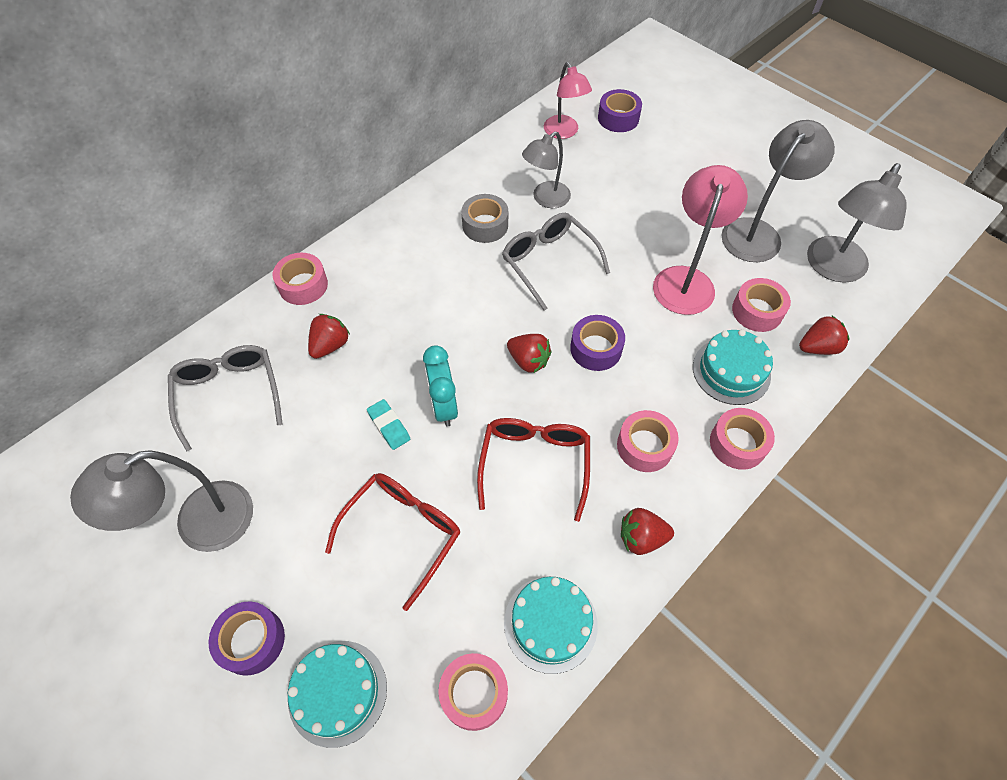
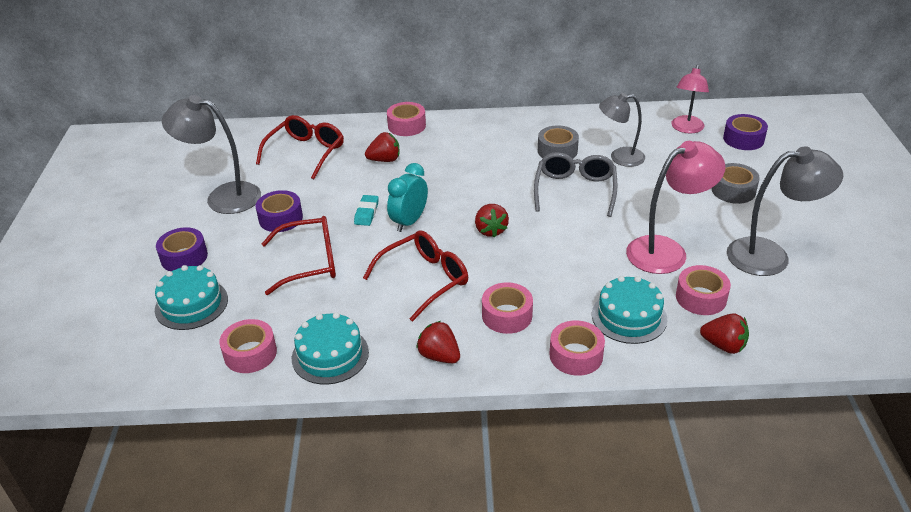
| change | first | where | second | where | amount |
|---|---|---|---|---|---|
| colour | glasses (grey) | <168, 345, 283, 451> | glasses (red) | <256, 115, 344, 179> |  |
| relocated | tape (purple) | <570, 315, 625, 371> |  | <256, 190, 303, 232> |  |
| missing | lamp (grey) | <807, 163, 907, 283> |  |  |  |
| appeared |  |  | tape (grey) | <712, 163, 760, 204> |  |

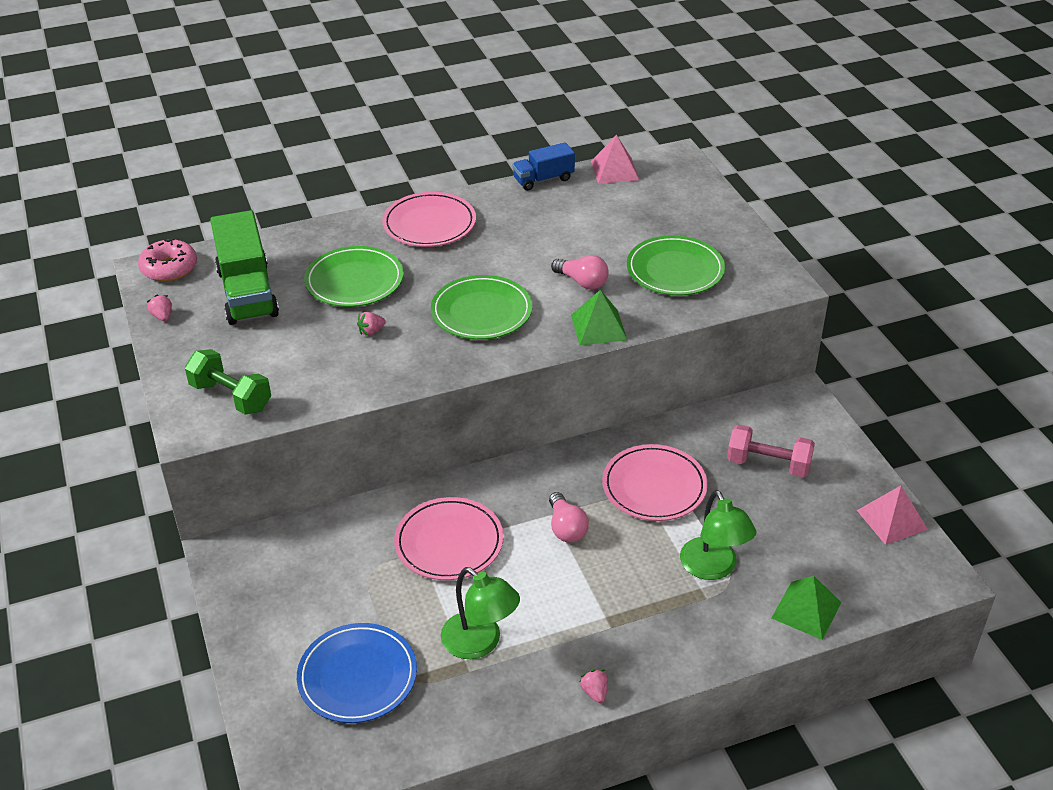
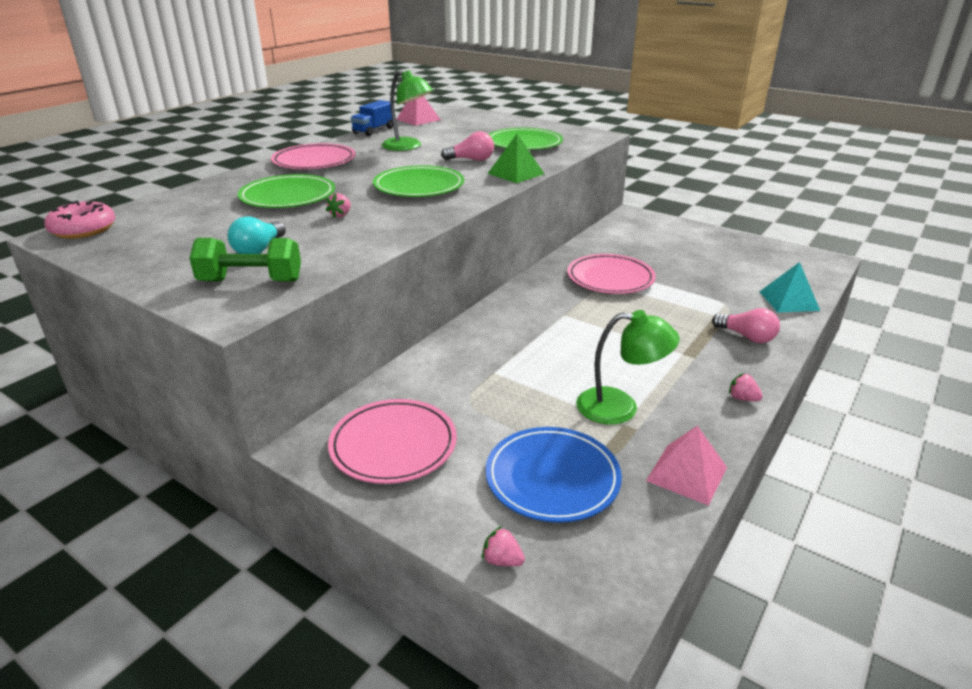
| change | first | where | second | where | amount |
|---|---|---|---|---|---|
| relocated | strawberry (pink) | <147, 295, 172, 321> |  | <482, 526, 525, 566> |  |
| missing | truck (green) | <210, 210, 279, 325> |  |  |  |
| relocated | plate (pink) | <394, 497, 504, 580> |  | <328, 399, 457, 484> |  |
| relocated | light bulb (pink) | <549, 492, 589, 542> |  | <712, 308, 780, 343> |  |
| relocated | lamp (green) | <680, 490, 756, 580> |  | <382, 70, 433, 151> |  |
| missing | dumbbell (pink) | <727, 425, 815, 478> |  |  |  |
| colour | pyramid (green) | <772, 576, 842, 640> | pyramid (turquoise) | <759, 262, 820, 312> |  |
| relocated | pyramid (pink) | <857, 486, 928, 545> |  | <646, 426, 727, 506> |  |
| appeared |  |  | light bulb (turquoise) | <228, 216, 286, 254> |  |

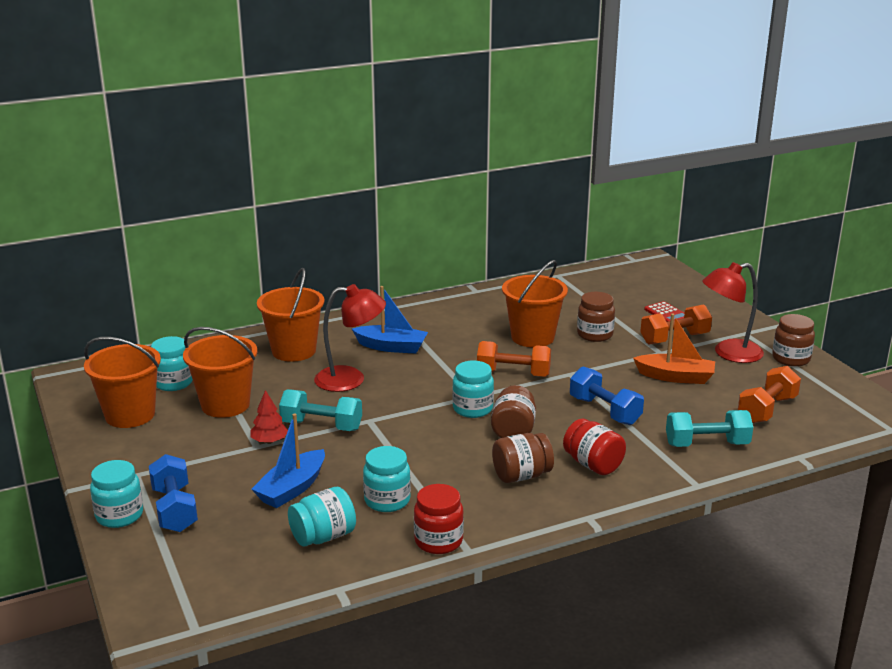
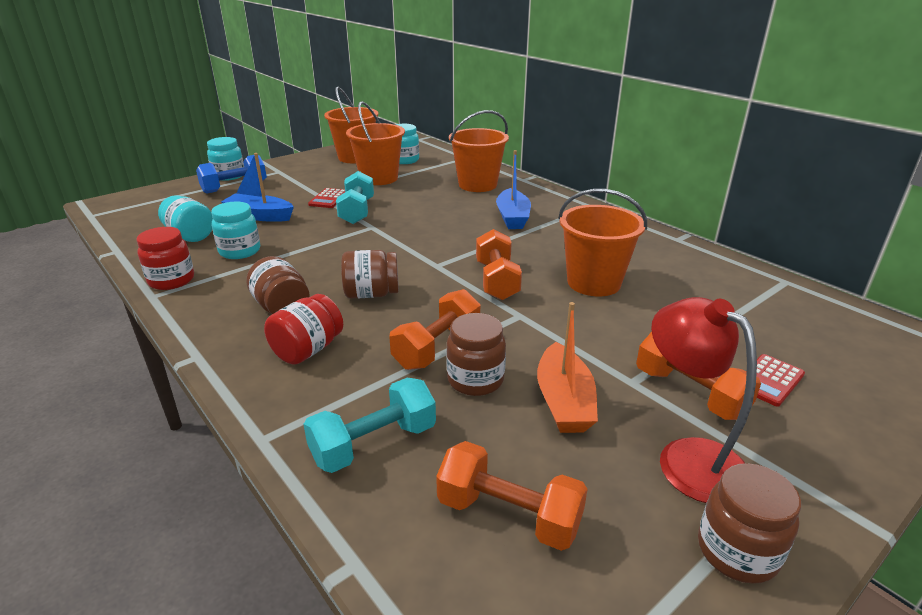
| change | first | where | second | where | amount |
|---|---|---|---|---|---|
| exchanged | tree (red) | <250, 390, 288, 444> | calculator (red) | <308, 188, 345, 208> |  |
| missing | lamp (red) | <314, 284, 386, 392> |  |  |  |
| missing | jar (turquoise) | <452, 361, 494, 418> |  |  |  |
| colour | dumbbell (blue) | <570, 367, 644, 425> | dumbbell (orange) | <389, 289, 480, 370> |  |
| relocated | jar (brown) | <577, 292, 615, 342> |  | <446, 313, 506, 396> |  |
| spun | dumbbell (turquoise) | <666, 410, 753, 447> |  | <303, 378, 436, 473> | 75 degrees clockwise |

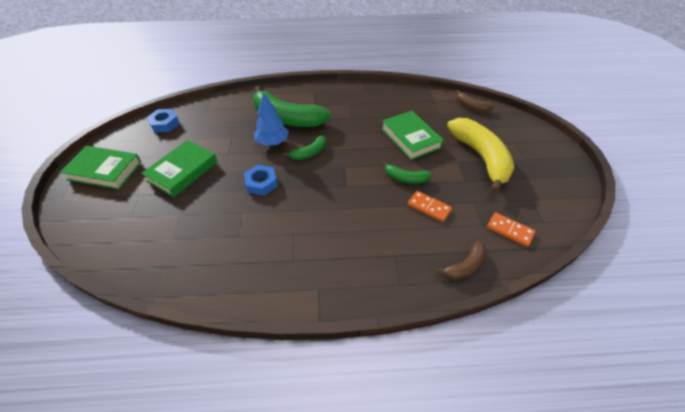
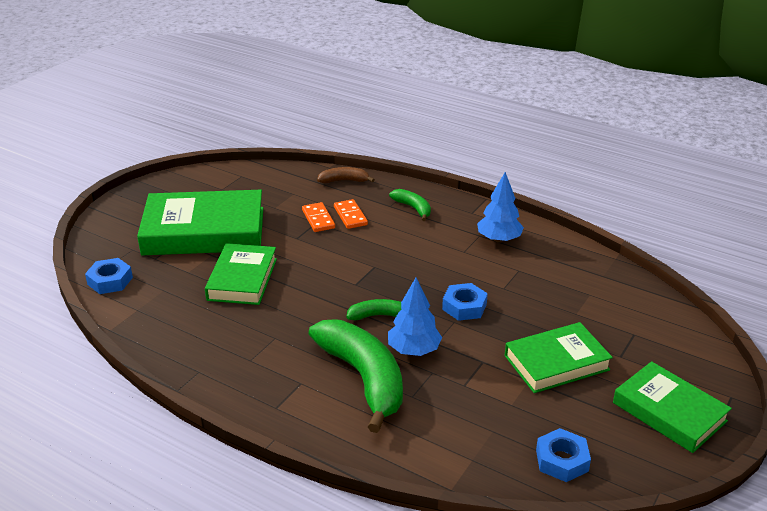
| change | first | where | second | where | amount |
|---|---|---|---|---|---|
| relocated | banana (green) | <382, 161, 432, 183> |  | <389, 189, 431, 221> |  |
| exchanged | banana (yellow) | <447, 118, 514, 193> | book (green) | <137, 190, 263, 255> |  |
| exchanged | banana (brown) | <457, 90, 494, 112> | nut (blue) | <85, 258, 133, 294> |  |
| relocated | domino (orange) | <487, 212, 535, 247> |  | <334, 199, 368, 229> |  |
| appeared |  |  | tree (blue) | <477, 172, 524, 243> |  |

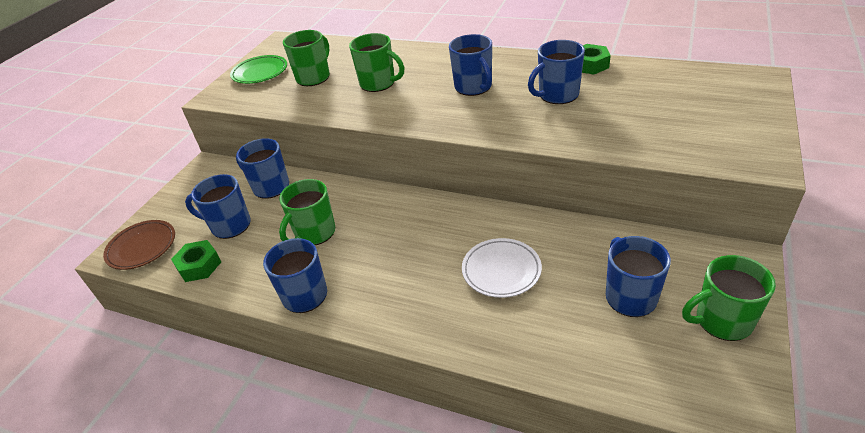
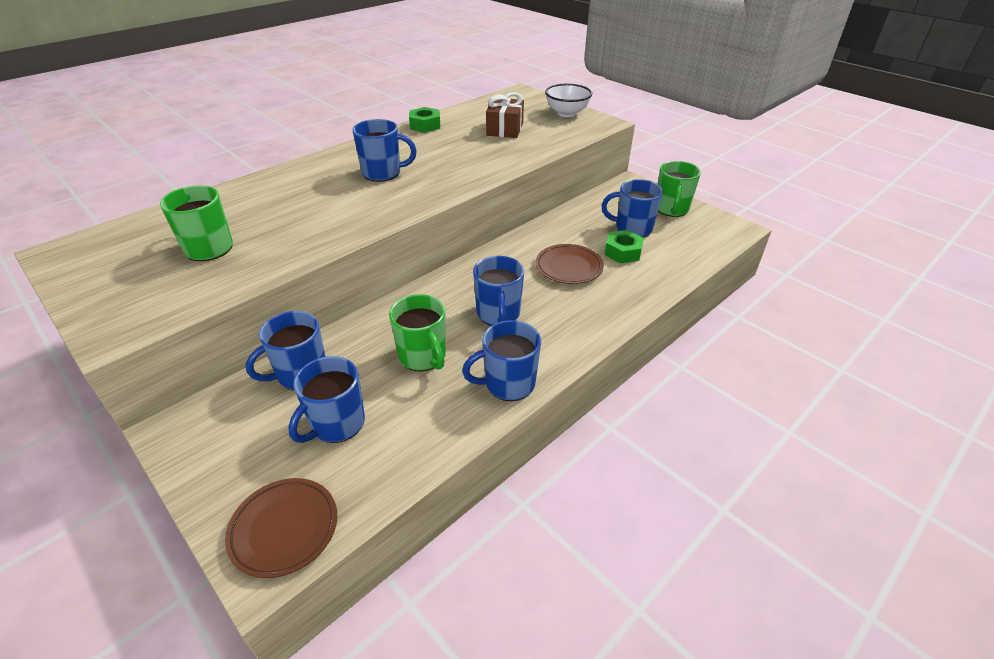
| change | first | where | second | where | amount |
|---|---|---|---|---|---|
| relocated | nut (green) | <171, 240, 221, 282> |  | <604, 230, 644, 263> |  |
| missing | plate (green) | <230, 55, 287, 84> |  |  |  |
| missing | mug (green) | <349, 33, 404, 92> |  |  |  |
| colour | plate (white) | <462, 238, 542, 298> | plate (brown) | <536, 244, 604, 284> |  |
| relocated | mug (blue) | <528, 40, 585, 104> |  | <473, 256, 524, 326> |  |
| appeared |  |  | gift (brown) | <486, 92, 524, 138> |  |
| appeared |  |  | bowl (white) | <545, 84, 592, 117> |  |

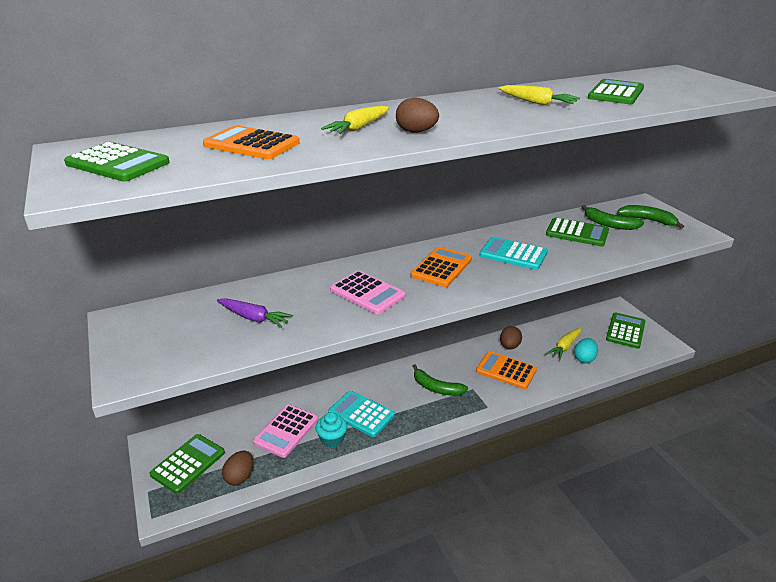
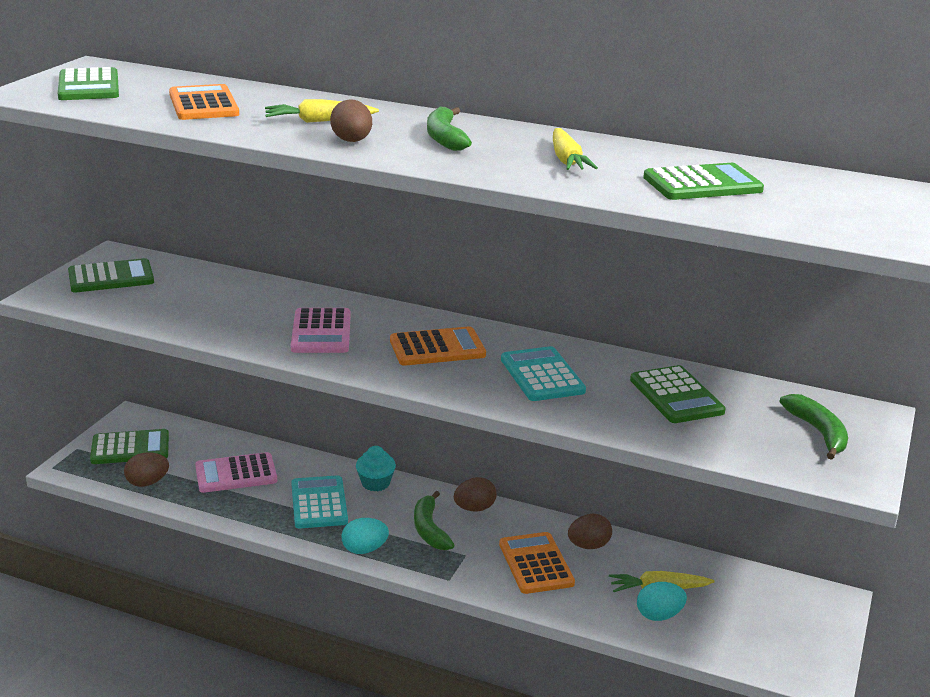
| change | first | where | second | where | amount |
|---|---|---|---|---|---|
| missing | carrot (purple) | <217, 298, 293, 328> |  |  |  |
| relocated | cupcake (turquoise) | <315, 412, 347, 447> |  | <356, 446, 396, 491> |  |
| relocated | banana (green) | <582, 205, 644, 230> |  | <427, 107, 472, 151> |  |
| relocated | calculator (green) | <606, 312, 645, 348> |  | <68, 258, 154, 293> |  |
| appeared |  |  | egg (turquoise) | <342, 518, 389, 554> |  |
| appeared |  |  | egg (brown) | <454, 477, 496, 512> |  |

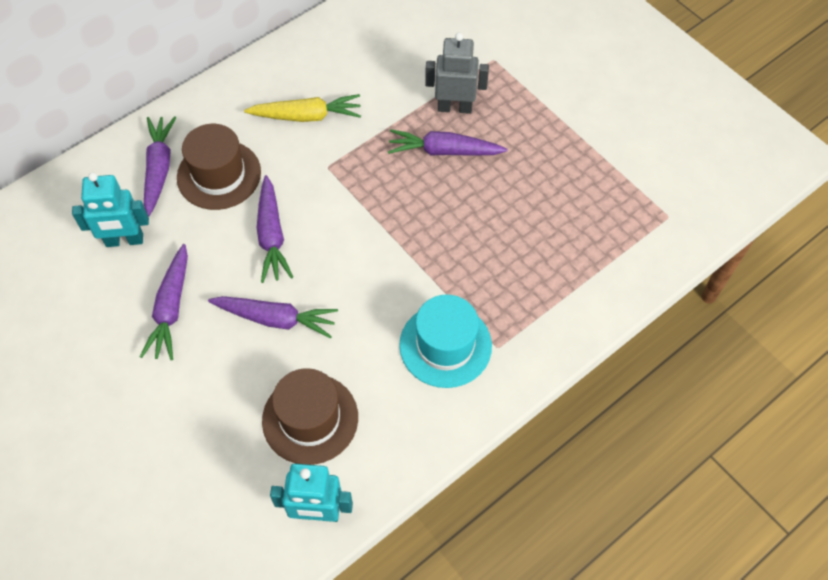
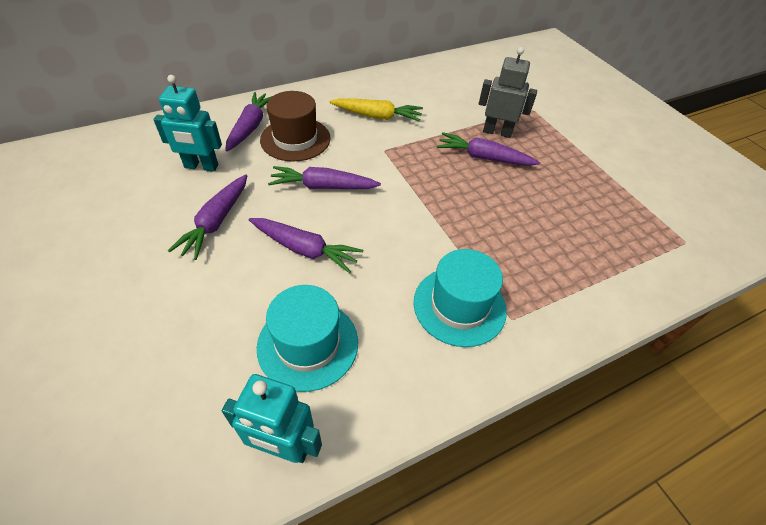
| change | first | where | second | where | amount |
|---|---|---|---|---|---|
| spun | carrot (purple) | <257, 175, 293, 283> |  | <268, 166, 381, 189> | 90 degrees clockwise |
| colour | hat (brown) | <262, 368, 358, 465> | hat (turquoise) | <257, 285, 358, 392> |  |

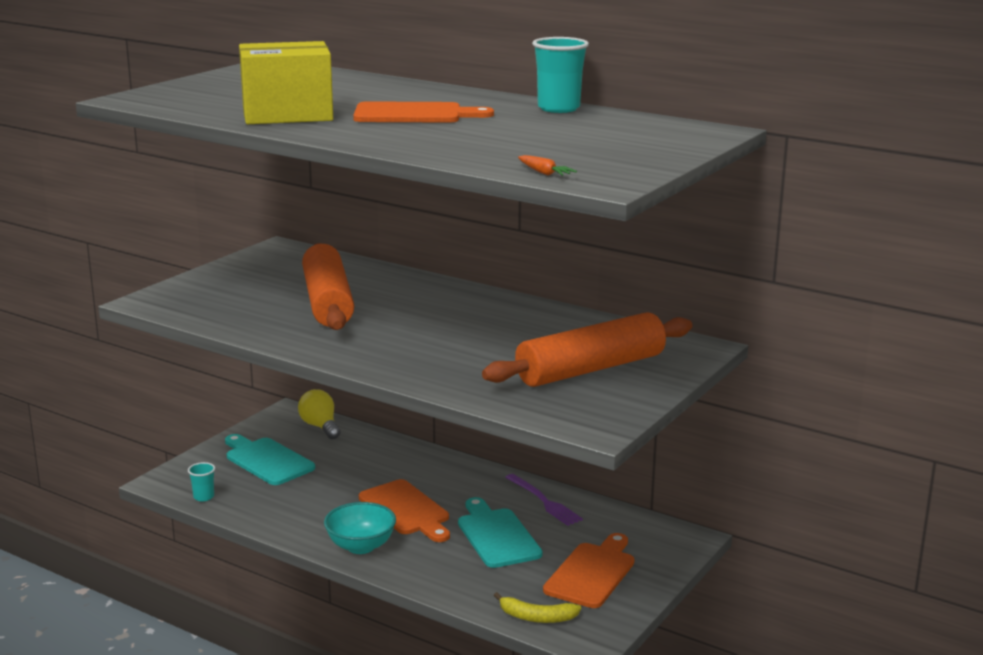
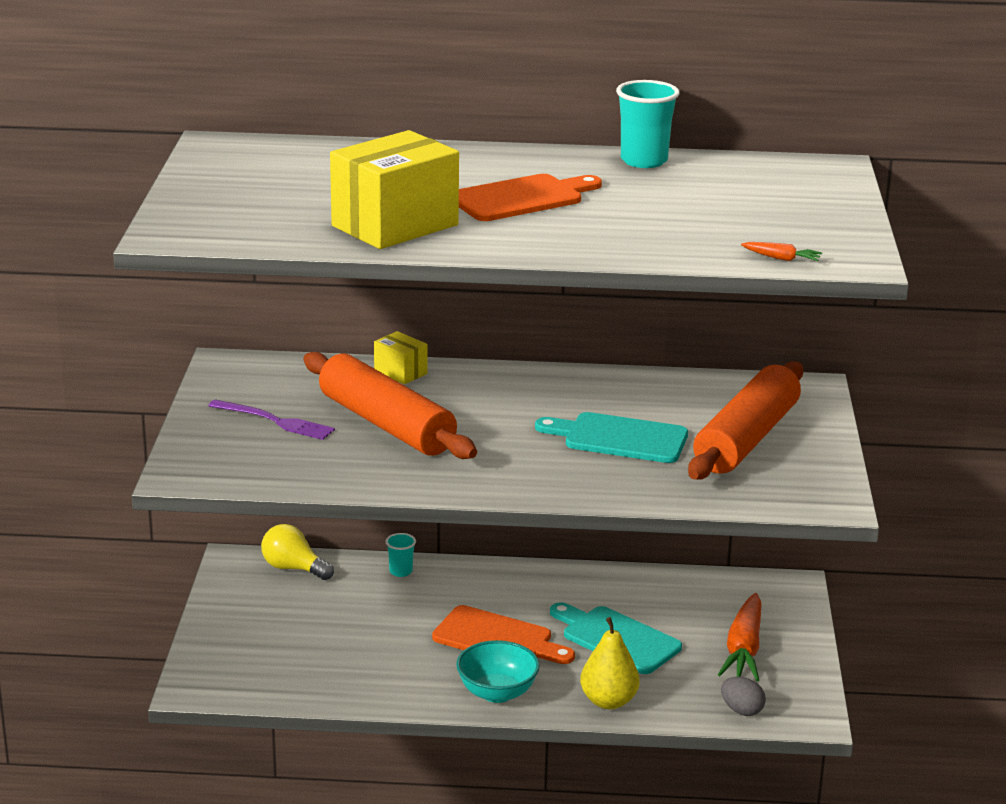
| change | first | where | second | where | amount |
|---|---|---|---|---|---|
| relocated | cup (turquoise) | <188, 462, 215, 502> |  | <386, 533, 416, 577> |  |
| relocated | cutting board (turquoise) | <225, 434, 315, 485> |  | <535, 412, 688, 463> |  |
| exchanged | banana (yellow) | <494, 592, 581, 623> | egg (grey) | <721, 677, 766, 716> |  |
| relocated | fork (purple) | <505, 474, 583, 526> |  | <208, 399, 335, 440> |  |
| exchanged | cutting board (orange) | <543, 533, 634, 608> | carrot (orange) | <718, 593, 762, 681> |  |
| appeared |  |  | box (yellow) | <374, 331, 428, 384> |  |
| appeared |  |  | pear (yellow) | <580, 617, 640, 709> |  |

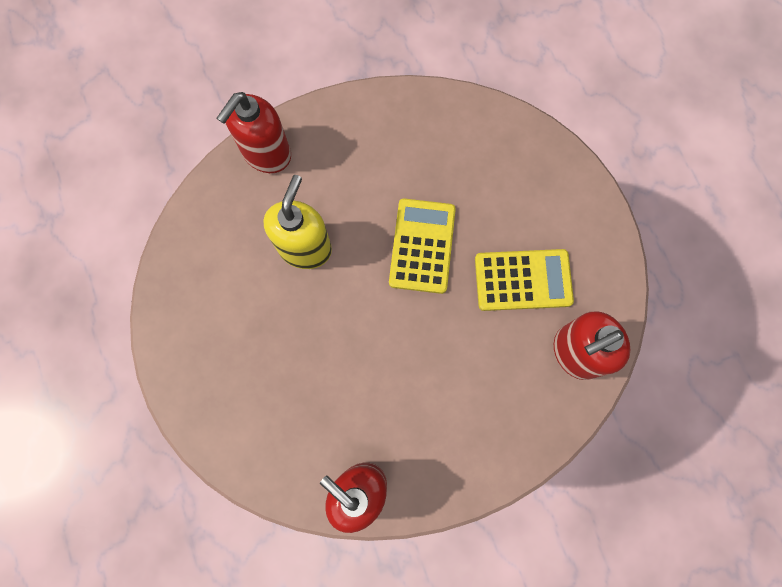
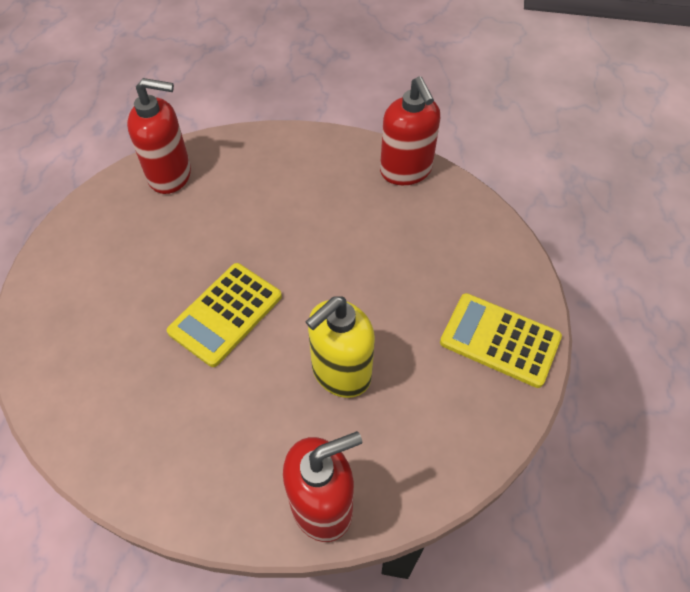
| change | first | where | second | where | amount |
|---|---|---|---|---|---|
| relocated | calculator (yellow) | <475, 249, 574, 311> |  | <440, 293, 562, 388> |  |

